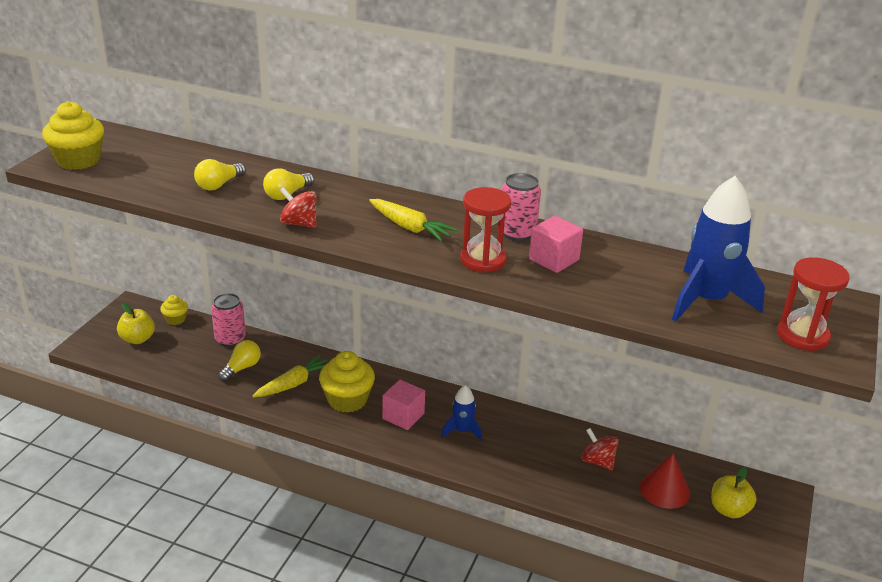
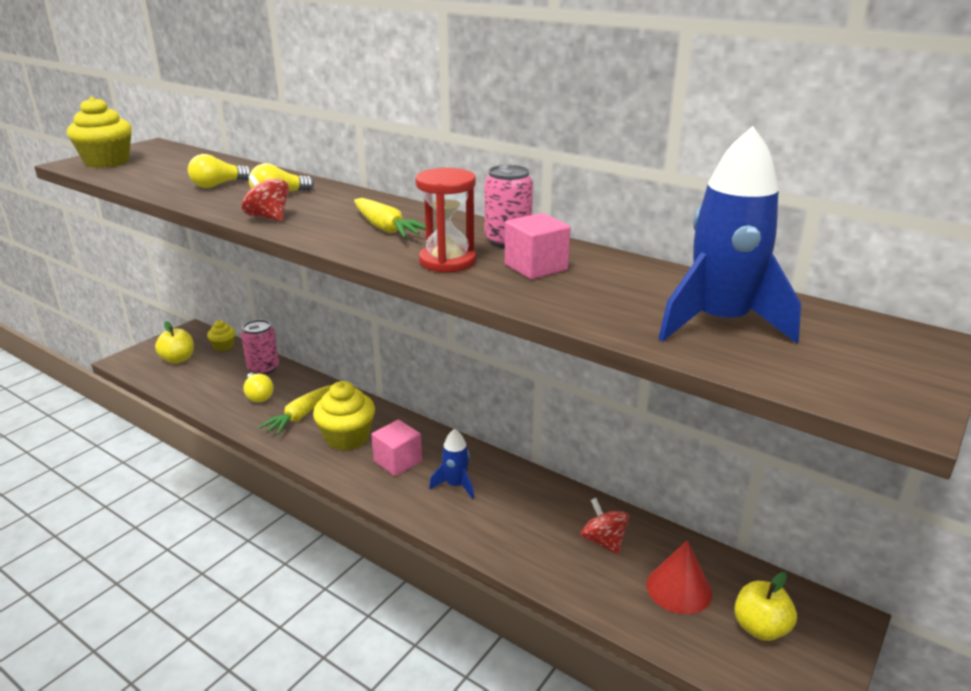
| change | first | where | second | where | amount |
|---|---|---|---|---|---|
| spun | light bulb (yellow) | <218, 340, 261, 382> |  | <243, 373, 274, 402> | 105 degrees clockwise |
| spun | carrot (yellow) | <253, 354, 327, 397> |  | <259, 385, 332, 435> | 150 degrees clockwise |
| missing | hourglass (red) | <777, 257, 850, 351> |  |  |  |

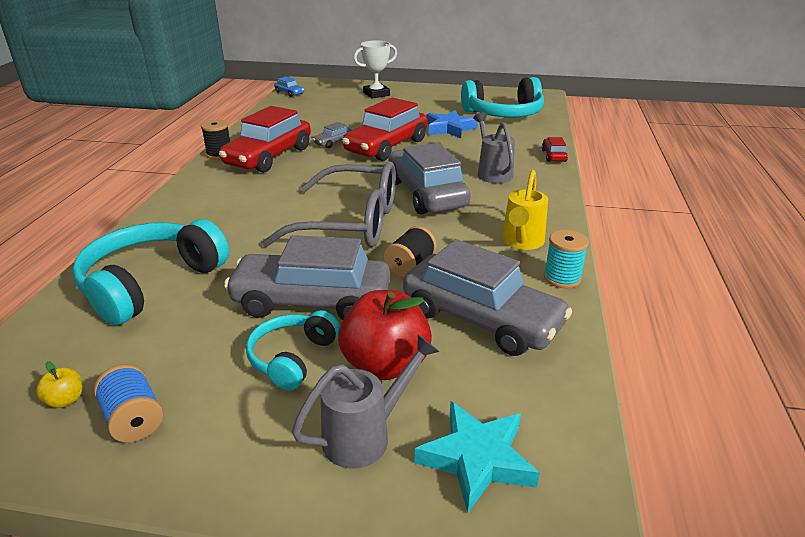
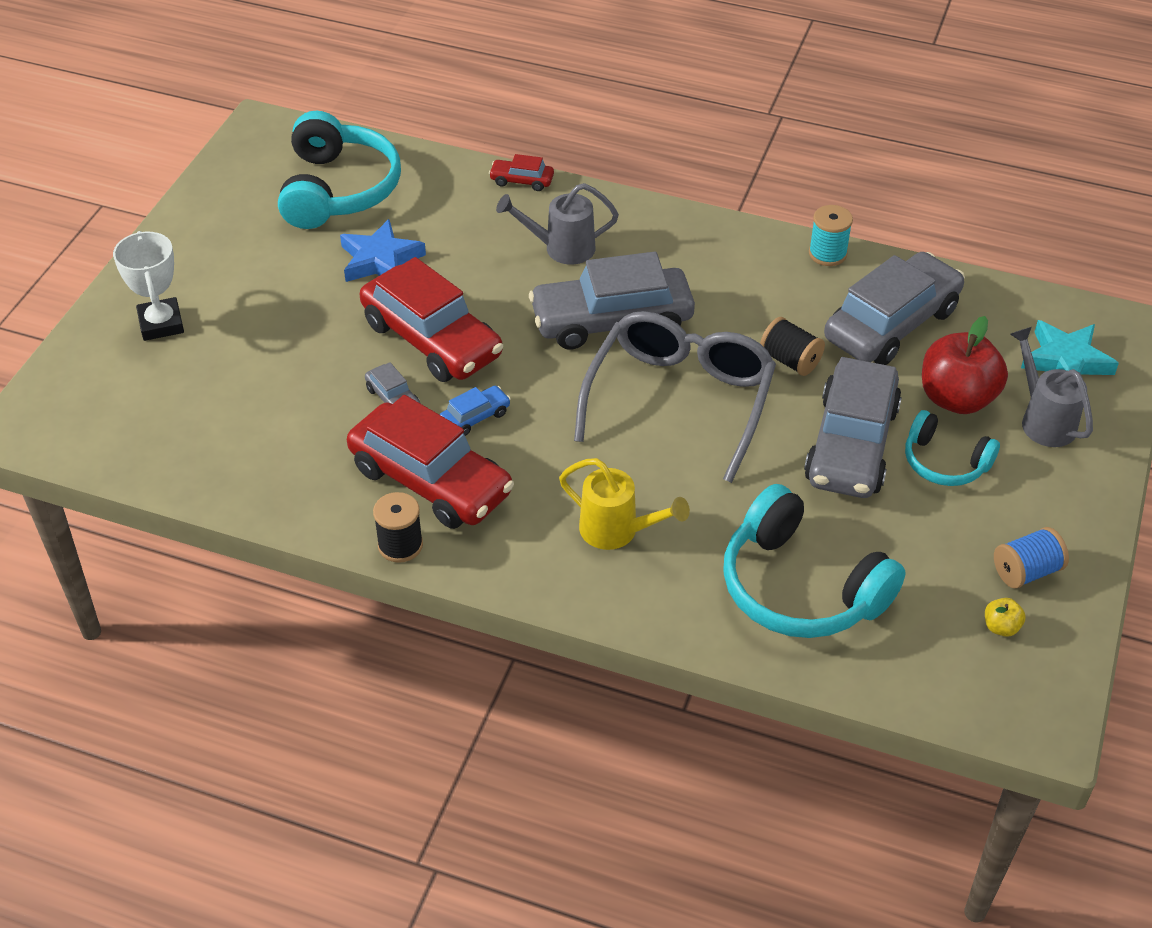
| change | first | where | second | where | amount |
|---|---|---|---|---|---|
| relocated | car (blue) | <274, 77, 304, 97> |  | <439, 386, 511, 436> |  |
| relocated | watering can (yellow) | <502, 170, 548, 250> |  | <559, 458, 690, 550> |  |

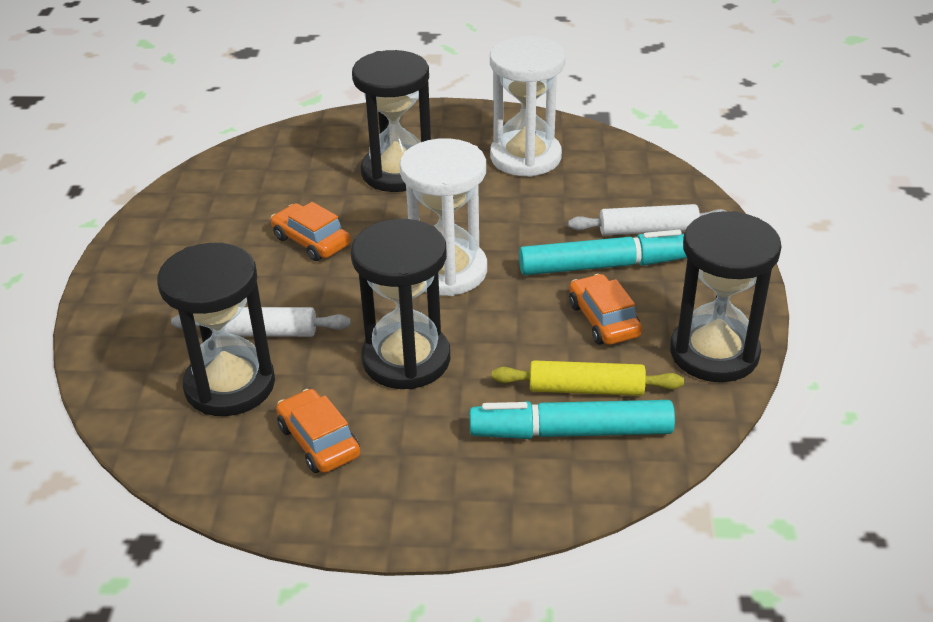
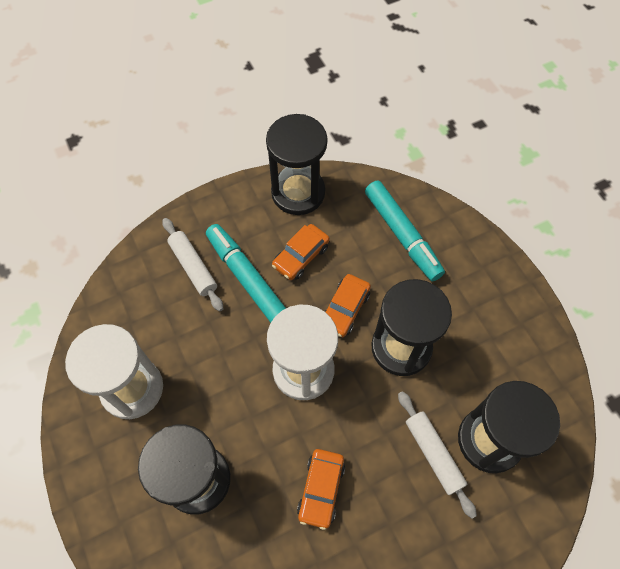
| change | first | where | second | where | amount |
|---|---|---|---|---|---|
| relocated | car (orange) | <276, 389, 360, 473> |  | <325, 274, 371, 337> |  |
| missing | rolling pin (yellow) | <492, 360, 684, 396> |  |  |  |

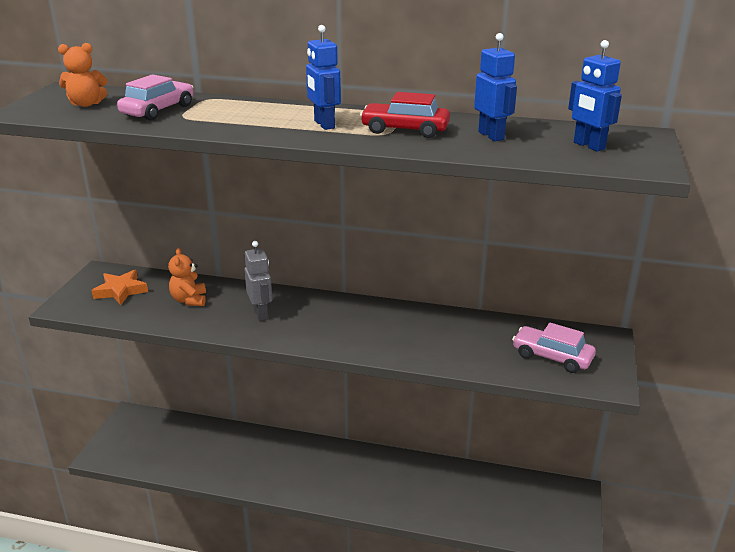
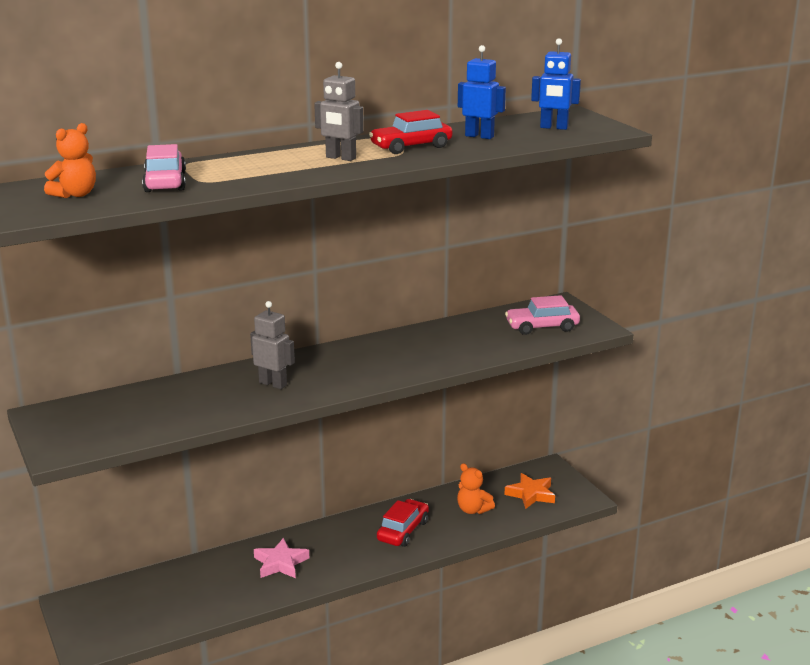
| change | first | where | second | where | amount |
|---|---|---|---|---|---|
| relocated | star (orange) | <92, 270, 148, 305> |  | <504, 473, 555, 509> |  |
| relocated | teddy bear (orange) | <168, 248, 206, 306> |  | <457, 463, 495, 514> |  |
| colour | robot (blue) | <306, 25, 341, 130> | robot (grey) | <314, 62, 364, 161> |  |
| appeared |  |  | star (pink) | <254, 538, 309, 578> |  |
| appeared |  |  | car (red) | <377, 499, 429, 547> |  |

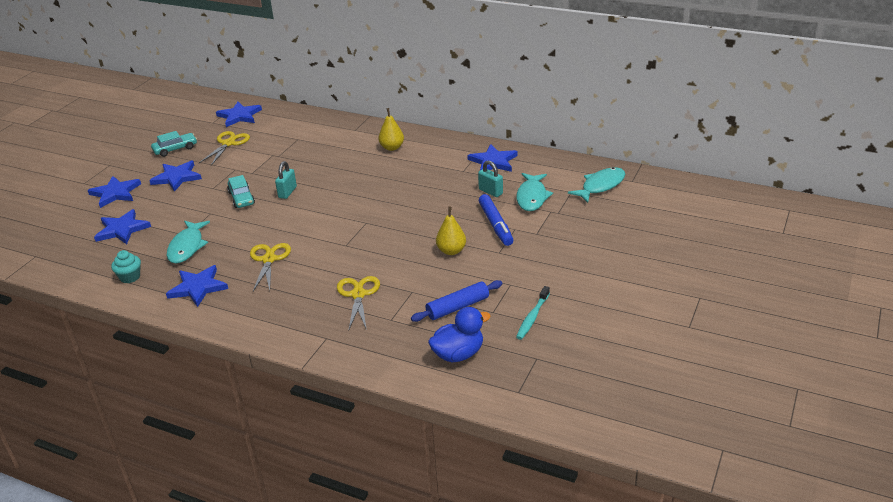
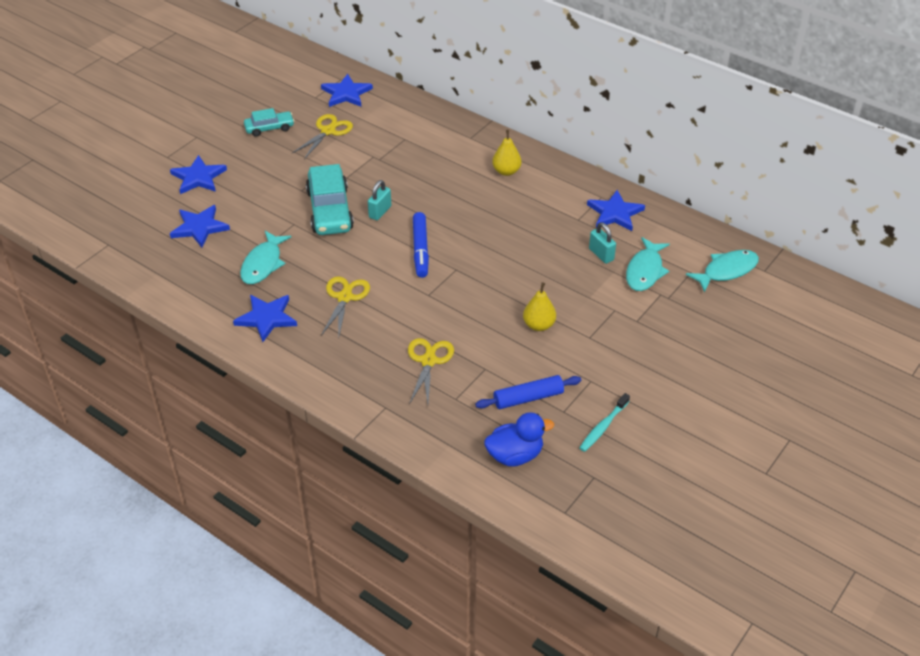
| change | first | where | second | where | amount |
|---|---|---|---|---|---|
| missing | cupcake (turquoise) | <111, 250, 141, 283> |  |  |  |
| missing | star (blue) | <149, 161, 202, 192> |  |  |  |
| size | car (turquoise) | <227, 175, 255, 208> |  | <306, 164, 354, 235> | x1.79 |
| relocated | marker (blue) | <479, 194, 513, 246> |  | <413, 212, 429, 278> |  |

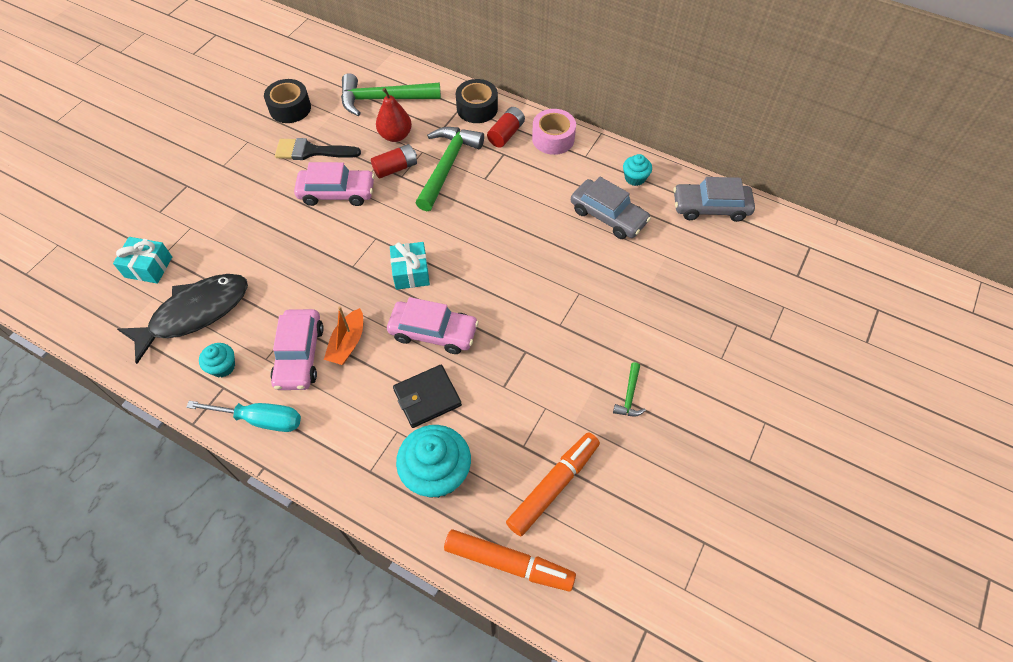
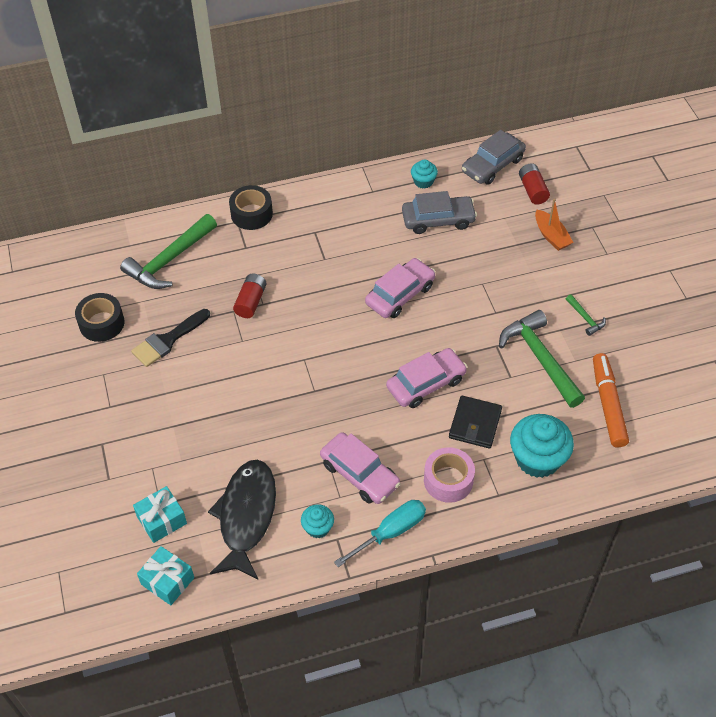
| change | first | where | second | where | amount |
|---|---|---|---|---|---|
| relocated | car (pink) | <294, 162, 375, 206> |  | <365, 258, 435, 318> |  |
| relocated | boat (orange) | <324, 306, 363, 365> |  | <535, 199, 574, 251> |  |
| missing | pear (red) | <376, 88, 412, 142> |  |  |  |
| relocated | gift (turquoise) | <390, 242, 430, 290> |  | <137, 546, 194, 605> |  |
| relocated | hammer (green) | <416, 127, 484, 211> |  | <499, 310, 585, 408> |  |
| missing | marker (orange) | <444, 529, 576, 591> |  |  |  |
| relocated | battery (red) | <487, 107, 525, 148> |  | <519, 163, 550, 205> |  |
| relocated | tape (pink) | <532, 109, 576, 155> |  | <424, 447, 475, 503> |  |

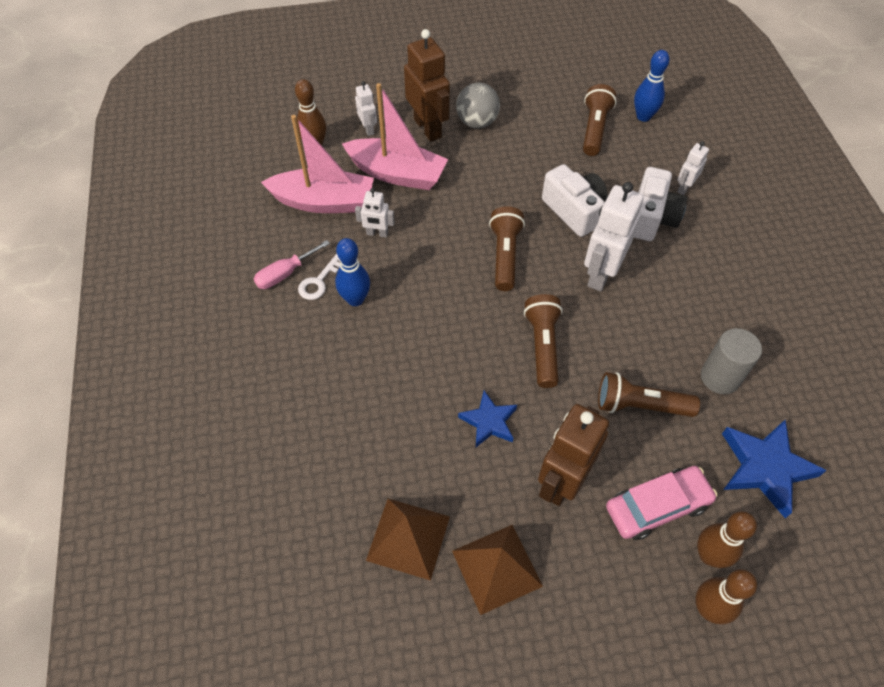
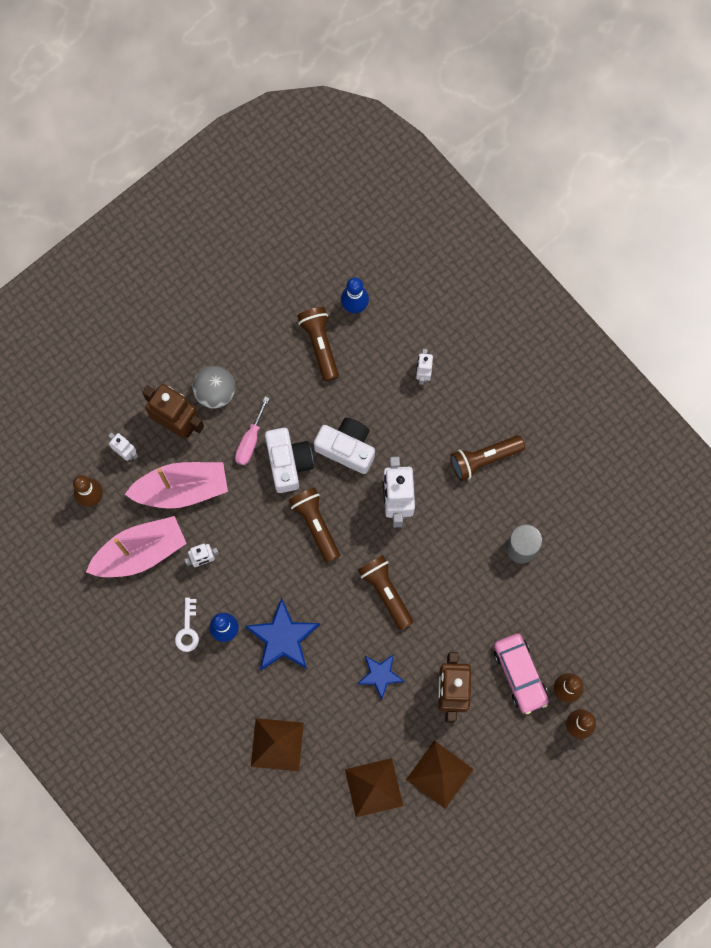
| change | first | where | second | where | amount |
|---|---|---|---|---|---|
| relocated | screwdriver (pink) | <254, 240, 330, 289> |  | <235, 397, 269, 465> |  |
| relocated | flashlight (brown) | <598, 372, 700, 417> |  | <450, 435, 525, 481> |  |
| spun | car (pink) | <606, 466, 717, 540> |  | <494, 633, 549, 715> | 120 degrees clockwise |
| relocated | camera (white) | <634, 167, 687, 241> |  | <265, 428, 314, 493> |  |
| relocated | star (blue) | <722, 419, 827, 518> |  | <245, 598, 320, 671> |  |
| appeared |  |  | pyramid (brown) | <251, 718, 304, 771> |  |

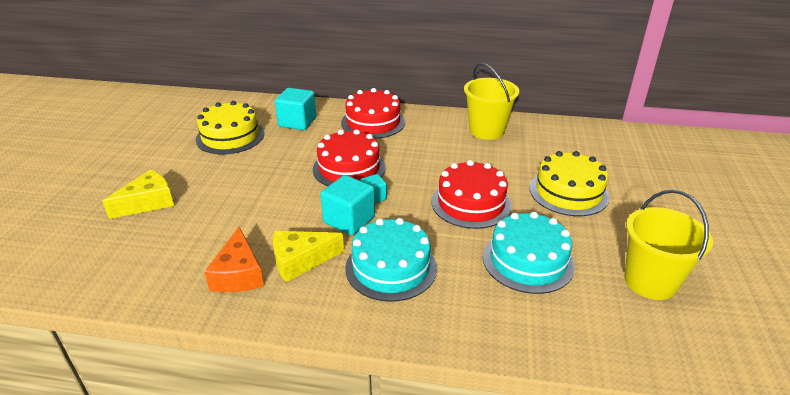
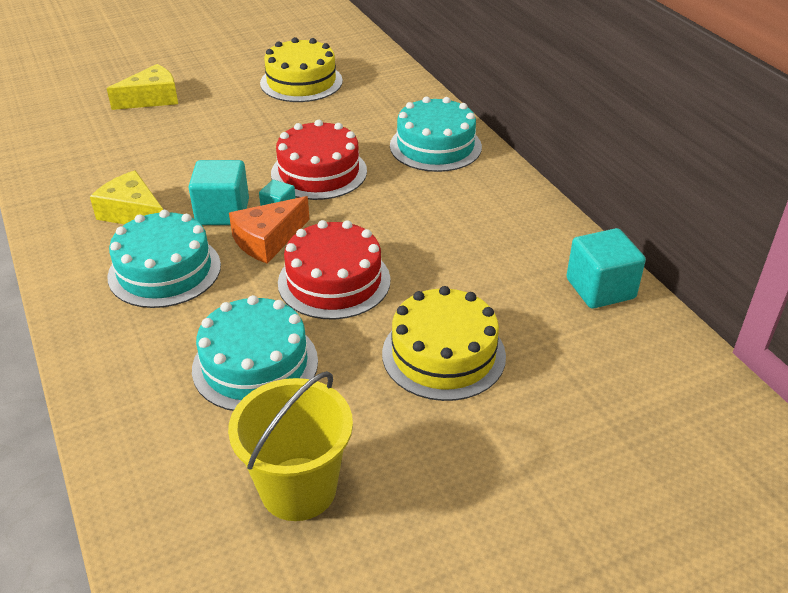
| change | first | where | second | where | amount |
|---|---|---|---|---|---|
| spun | cheese (yellow) | <102, 170, 174, 219> |  | <107, 64, 178, 110> | 45 degrees counterclockwise |
| relocated | cheese (orange) | <205, 227, 264, 292> |  | <229, 196, 310, 264> |  |
| relocated | cube (turquoise) | <275, 88, 316, 130> |  | <566, 228, 646, 309> |  |
| colour | cake (red) | <341, 88, 405, 139> | cake (turquoise) | <390, 97, 482, 172> |  |
| missing | bucket (yellow) | <464, 63, 519, 140> |  |  |  |

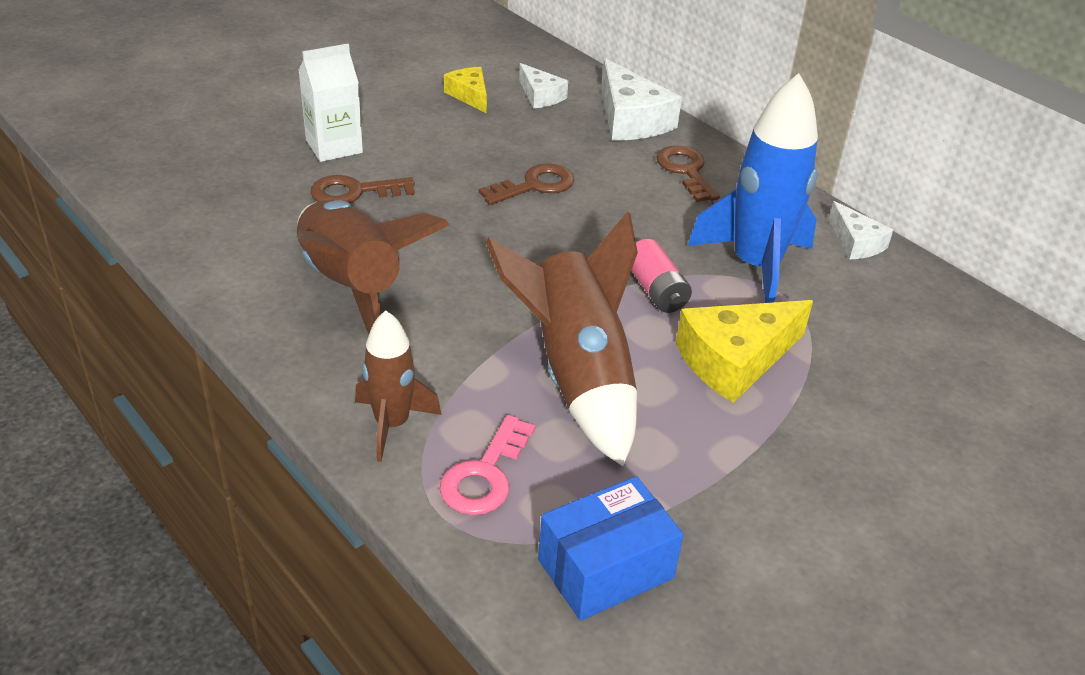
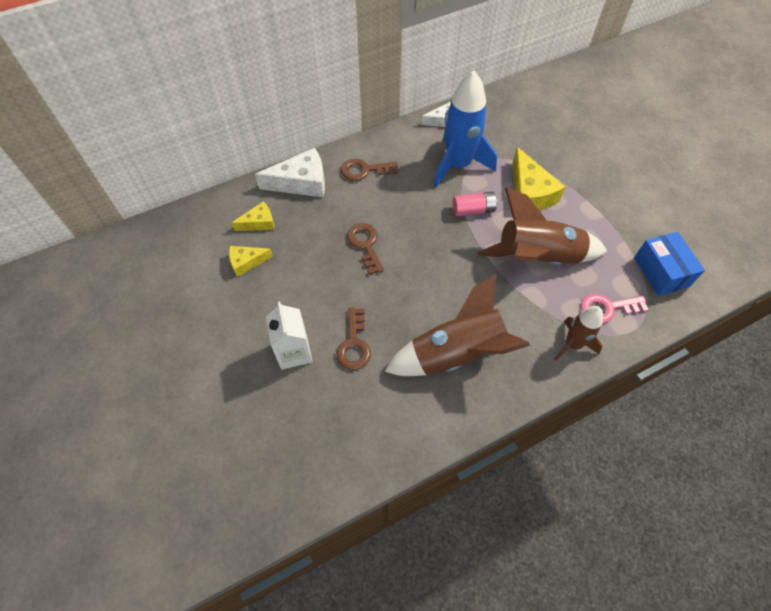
| change | first | where | second | where | amount |
|---|---|---|---|---|---|
| spun | key (pink) | <440, 415, 536, 515> |  | <581, 294, 649, 323> | 135 degrees clockwise |
| colour | cheese (white) | <519, 63, 568, 109> | cheese (yellow) | <231, 201, 274, 231> |  |

